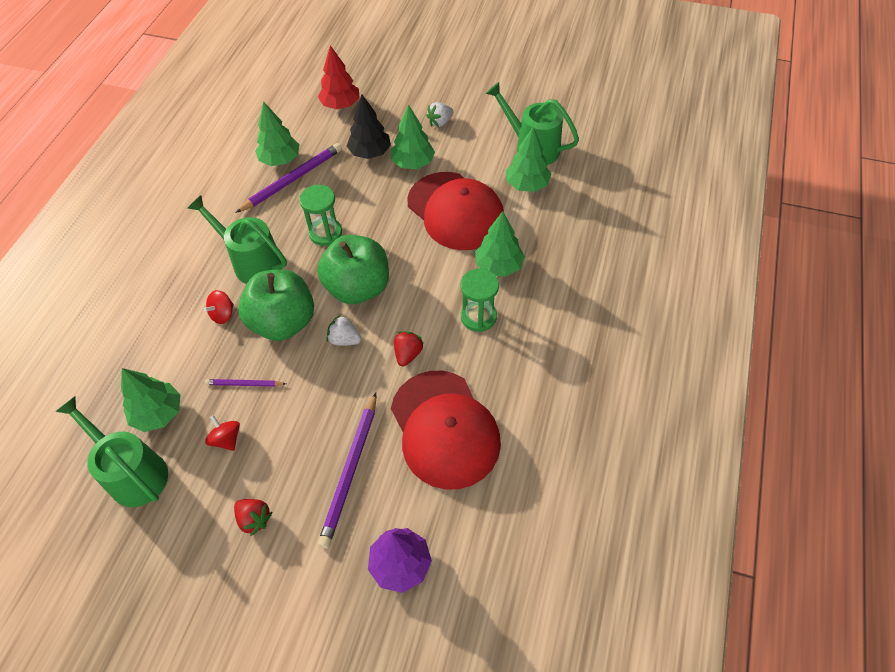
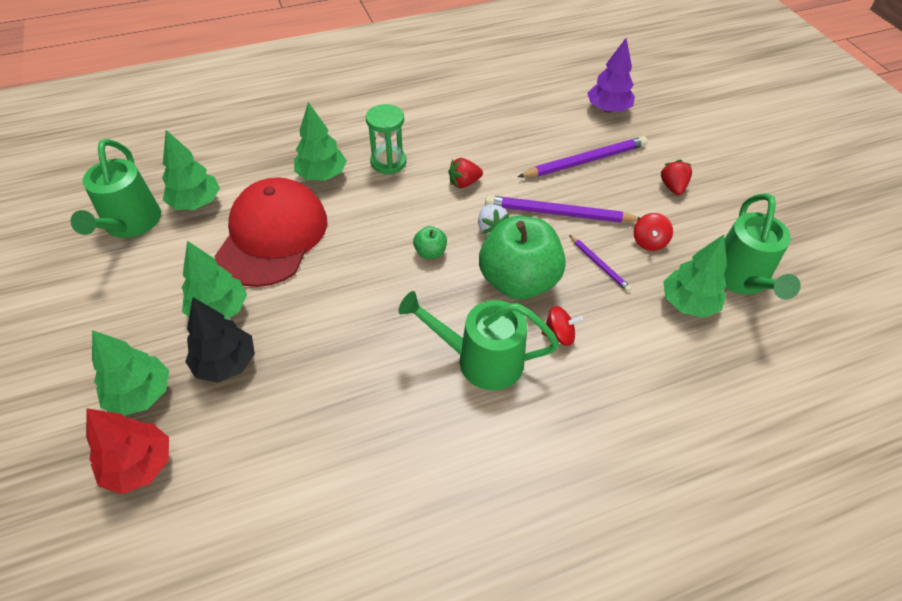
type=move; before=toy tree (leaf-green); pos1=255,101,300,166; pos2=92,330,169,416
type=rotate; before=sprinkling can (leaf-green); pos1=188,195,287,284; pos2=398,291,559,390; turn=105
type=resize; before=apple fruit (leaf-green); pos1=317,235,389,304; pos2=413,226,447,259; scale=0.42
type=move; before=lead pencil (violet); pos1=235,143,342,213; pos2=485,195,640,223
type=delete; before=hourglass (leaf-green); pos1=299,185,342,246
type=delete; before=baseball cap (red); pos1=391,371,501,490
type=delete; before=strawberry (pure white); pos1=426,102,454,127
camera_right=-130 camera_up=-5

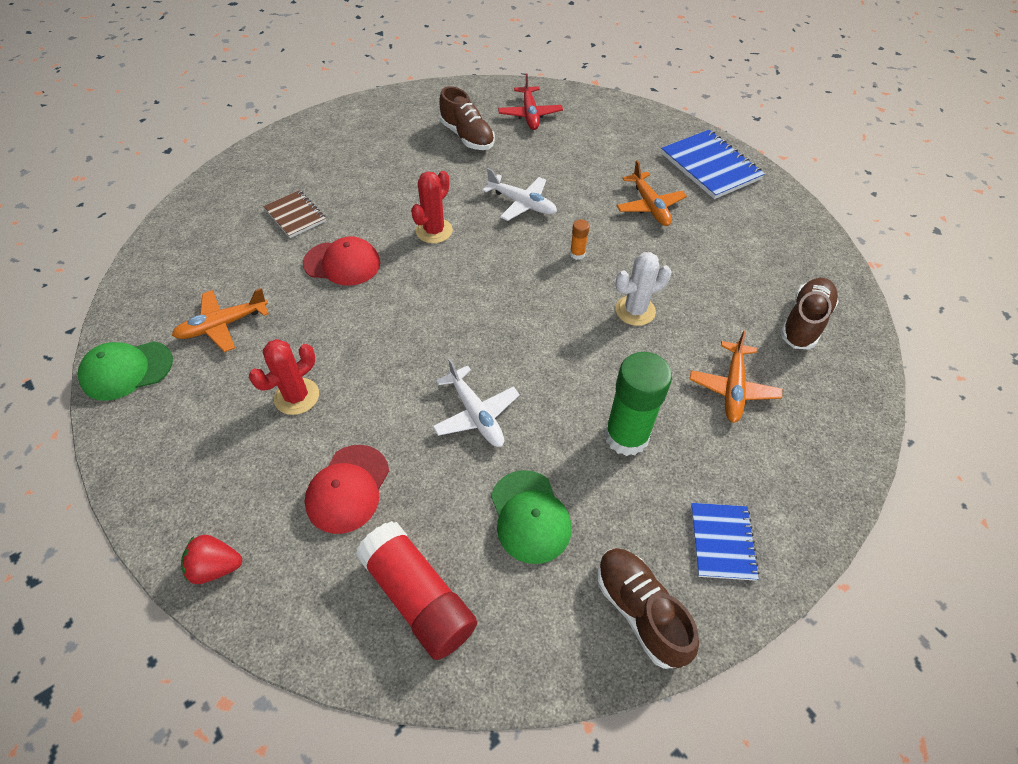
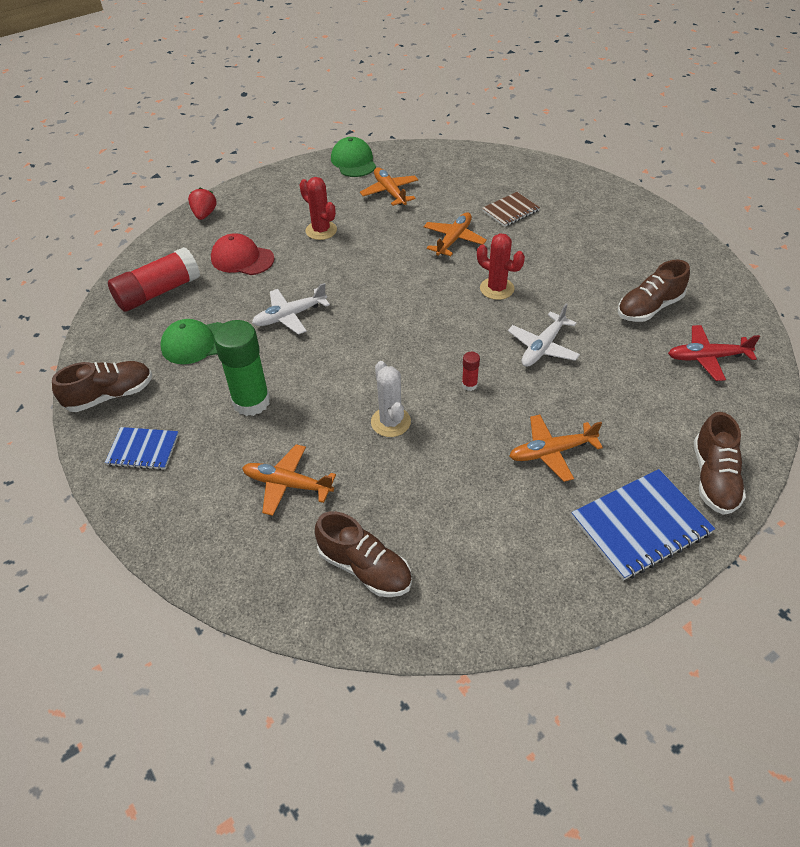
type=replace; before=baseball cap (red); after=toy plane (orange-coloured); pos1=303,236,380,286; pos2=424,212,487,256
type=recolor; before=glue (orange-coloured); after=glue (red); pos1=570,219,590,260; pos2=462,352,480,391
type=insert; after=sneaker (russet); pos2=694,412,746,515
camera_right=95 camera_up=-5

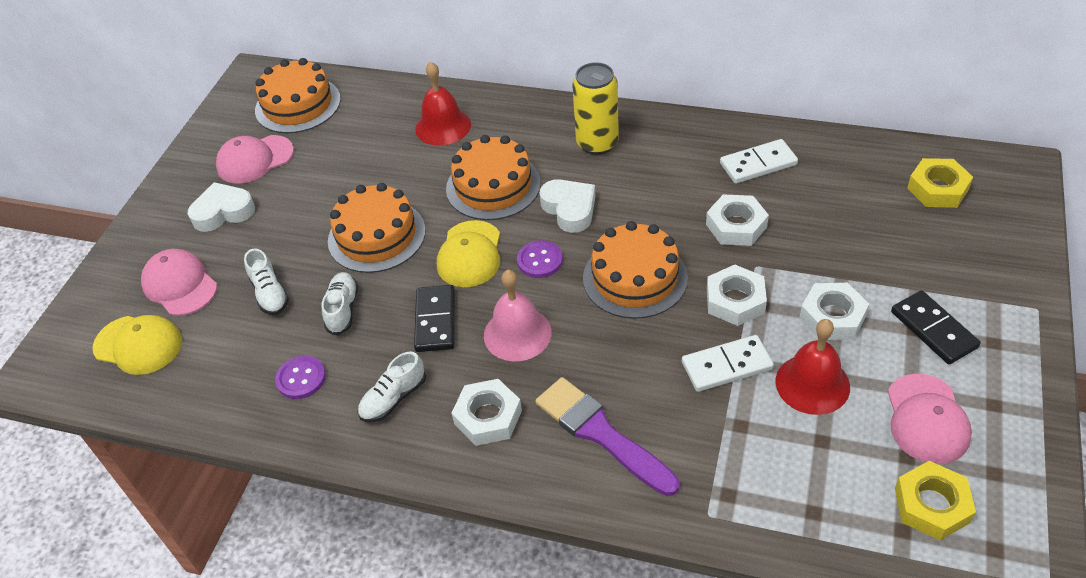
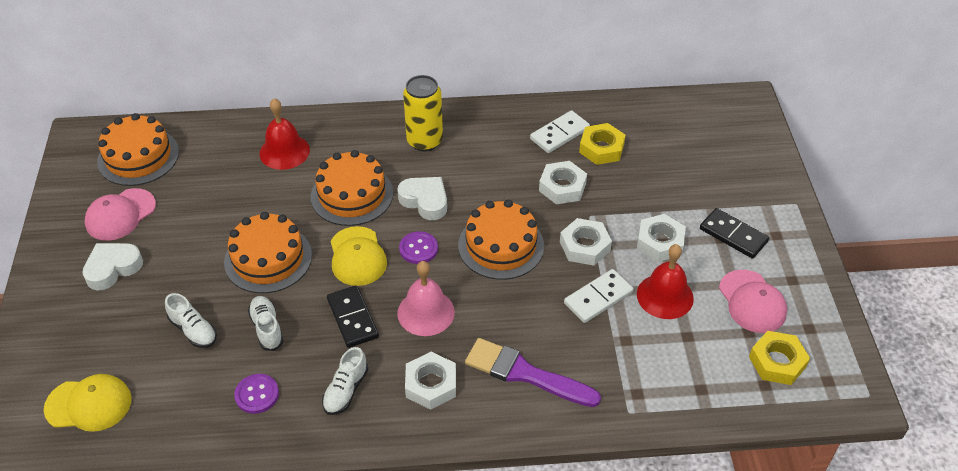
type=move; before=hexagon nut (yellow); pos1=907,158,973,208; pos2=579,123,626,165
type=delete; before=baseball cap (rosy); pos1=141,249,217,316
camera_right=-25 camera_up=0

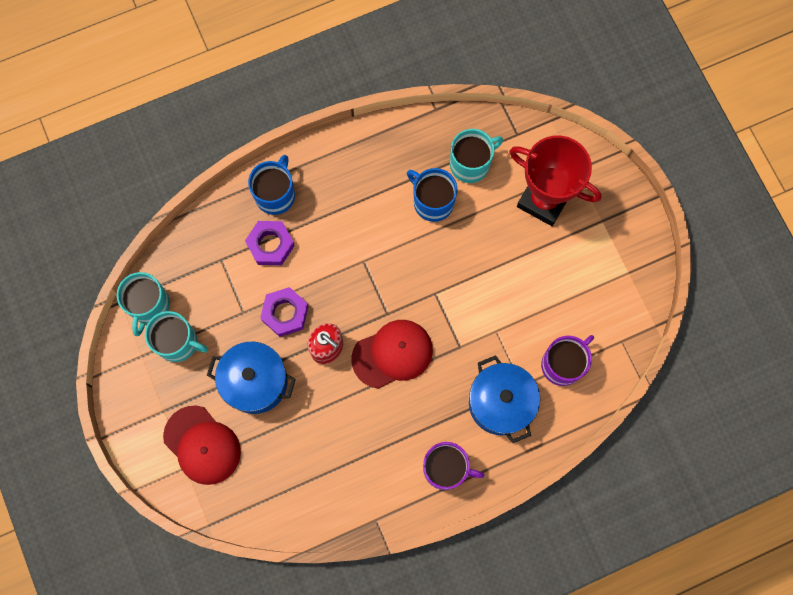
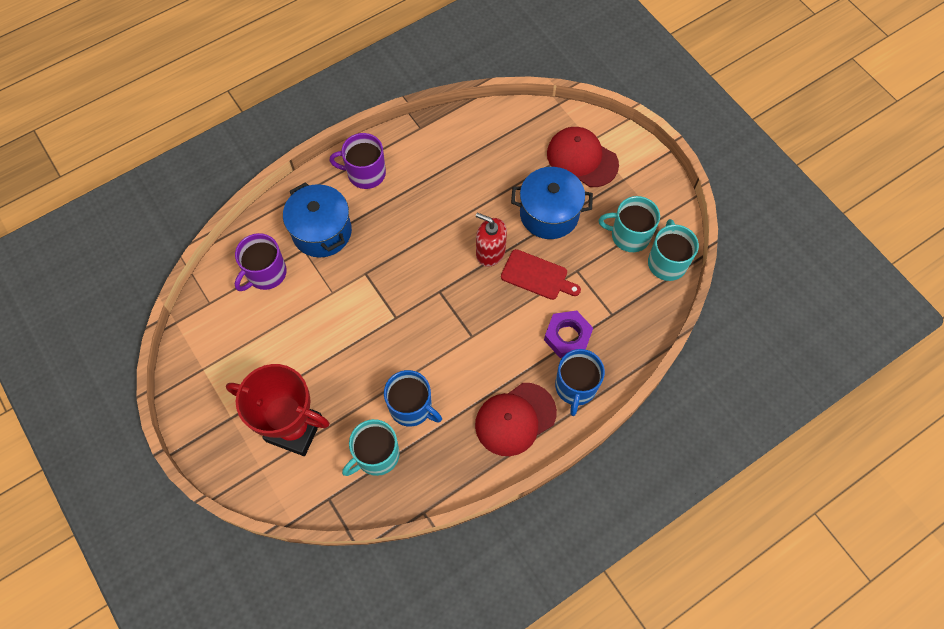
type=move; before=baseball cap (red); pos1=352,320,433,389; pos2=475,383,557,456
type=replace; before=hexagon nut (violet); after=cutting board (red); pos1=260,287,309,337; pos2=501,249,581,300
camera_right=170 camera_up=-10

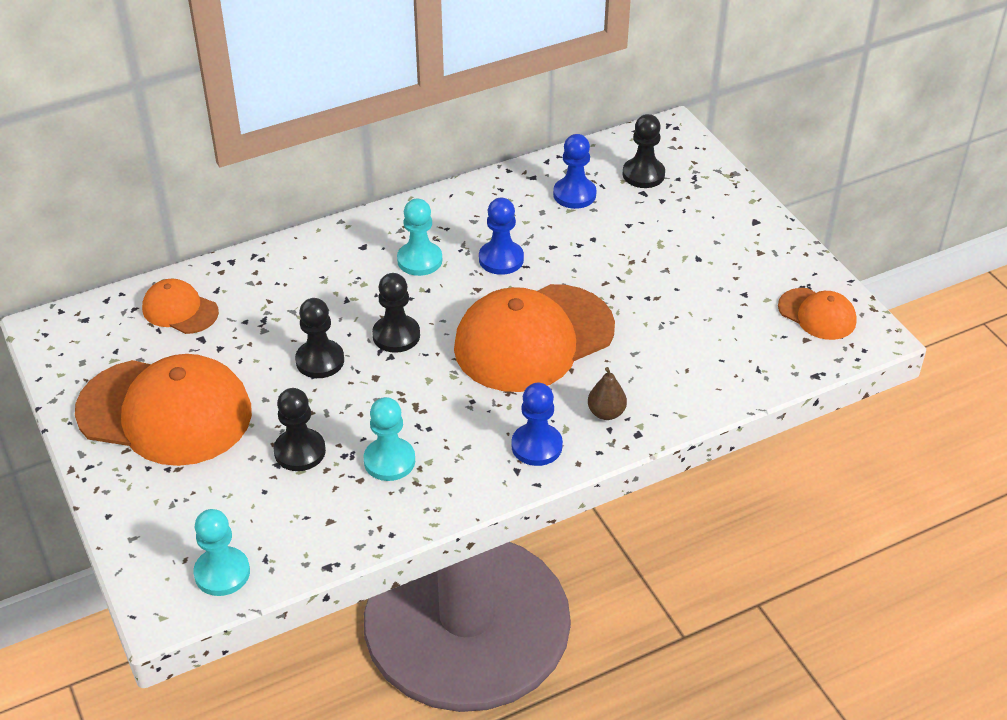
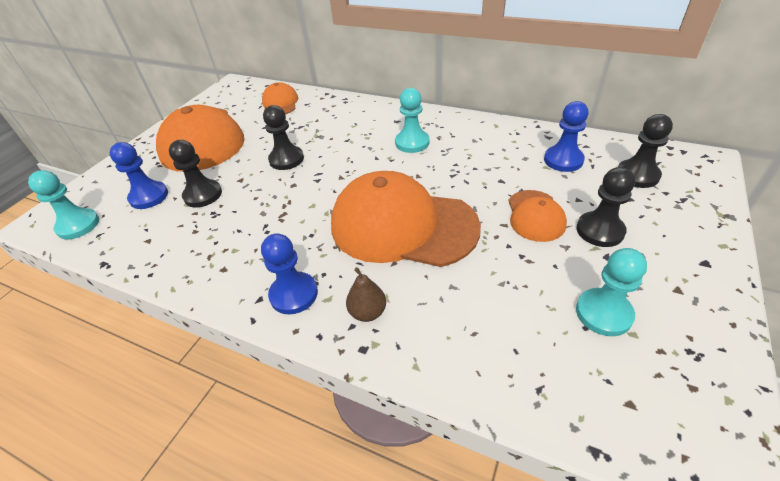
type=move; before=game pawn (royal blue); pos1=479,198,524,275; pos2=109,142,168,209
type=move; before=baseball cap (orange-coloured); pos1=778,288,857,340; pos2=508,190,567,242
type=move; before=game pawn (teal); pos1=364,397,415,481; pos2=576,248,647,336
type=move; before=game pawn (black); pos1=372,273,420,353; pos2=577,167,635,247
camera_right=55 camera_up=0

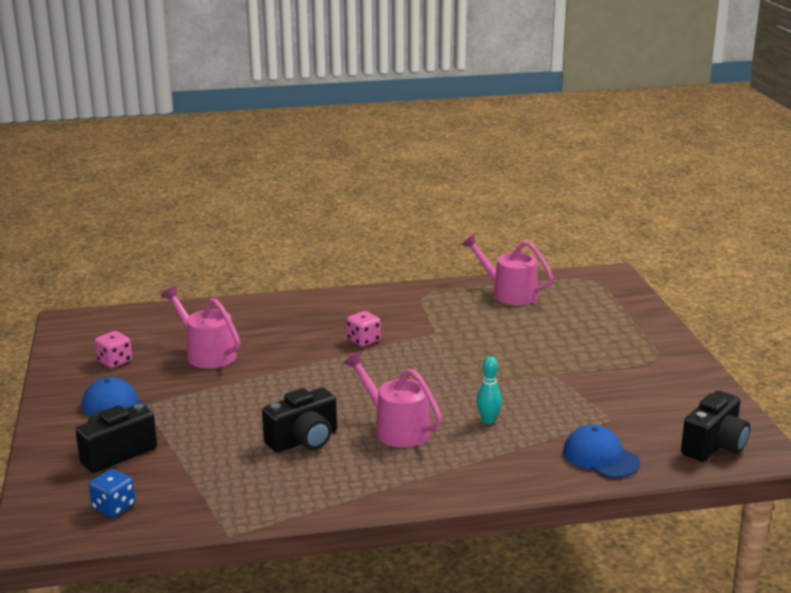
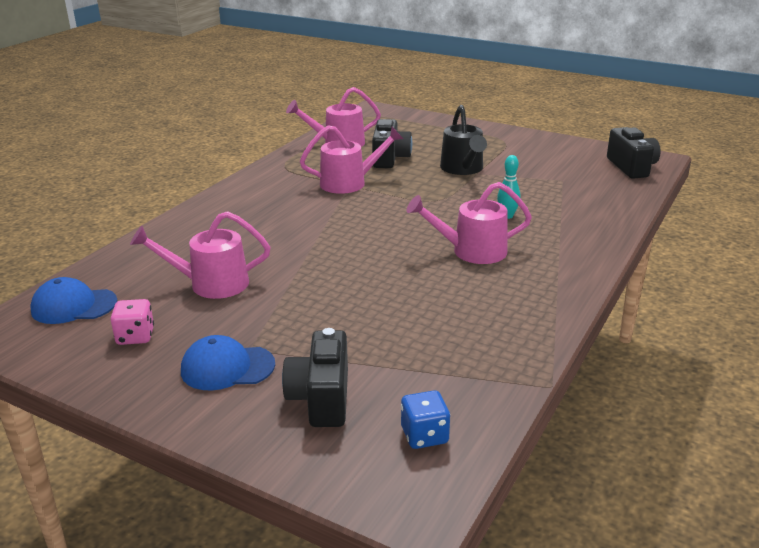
type=move; before=baseball cap (royal blue); pos1=563,425,640,478; pos2=30,277,117,324
type=insert; after=sprinkling can (rosy); pos2=300,125,403,194
type=move; before=compact camera (black); pos1=262,387,337,453; pos2=372,119,412,168
type=insert; after=sprinkling can (black); pos2=440,105,487,175
type=delete; before=game die (rosy); pos1=346,311,381,347
camera_right=-50 camera_up=5

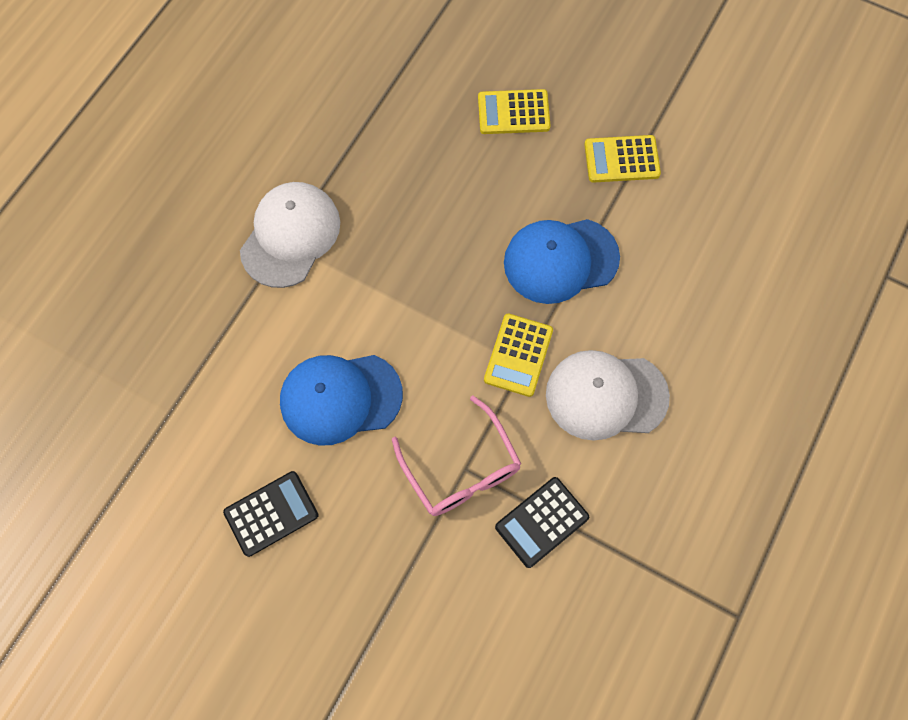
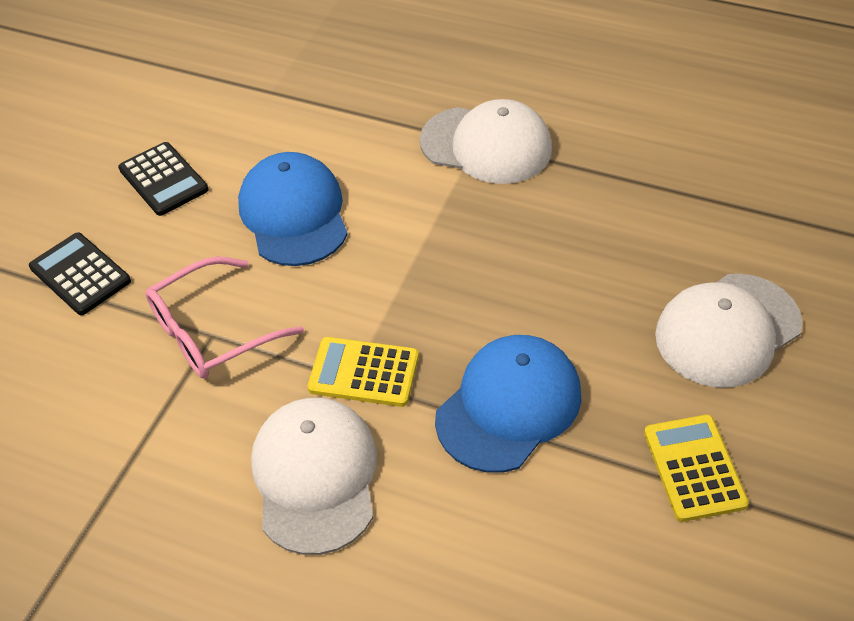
type=move; before=calculator (black); pos1=495,477,589,568; pos2=29,233,131,315
type=rotate; before=baseball cap (royal blue); pos1=504,219,620,304; pos2=435,335,581,473; turn=60
type=replace; before=calculator (yellow); after=baseball cap (pure white); pos1=478,89,551,134; pos2=655,274,803,387
camera_right=85 camera_up=-20

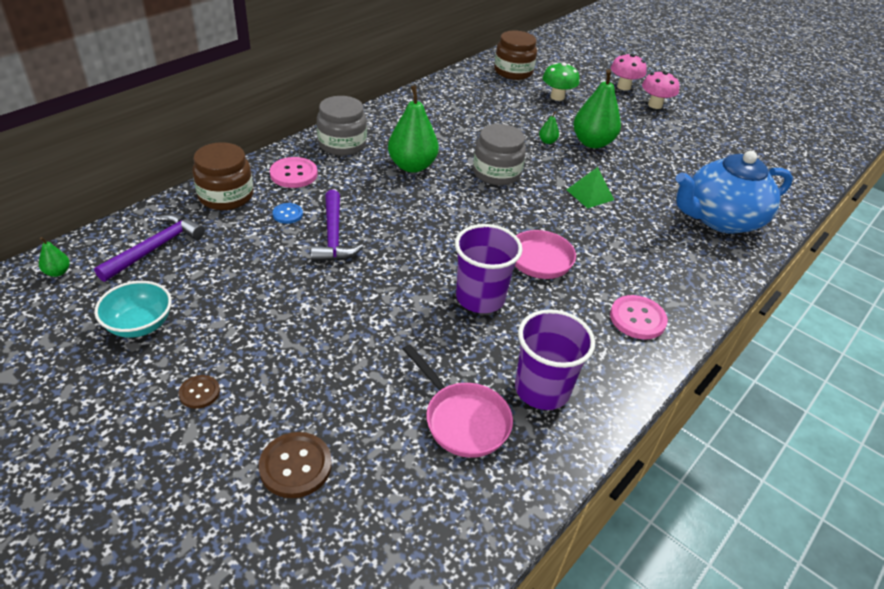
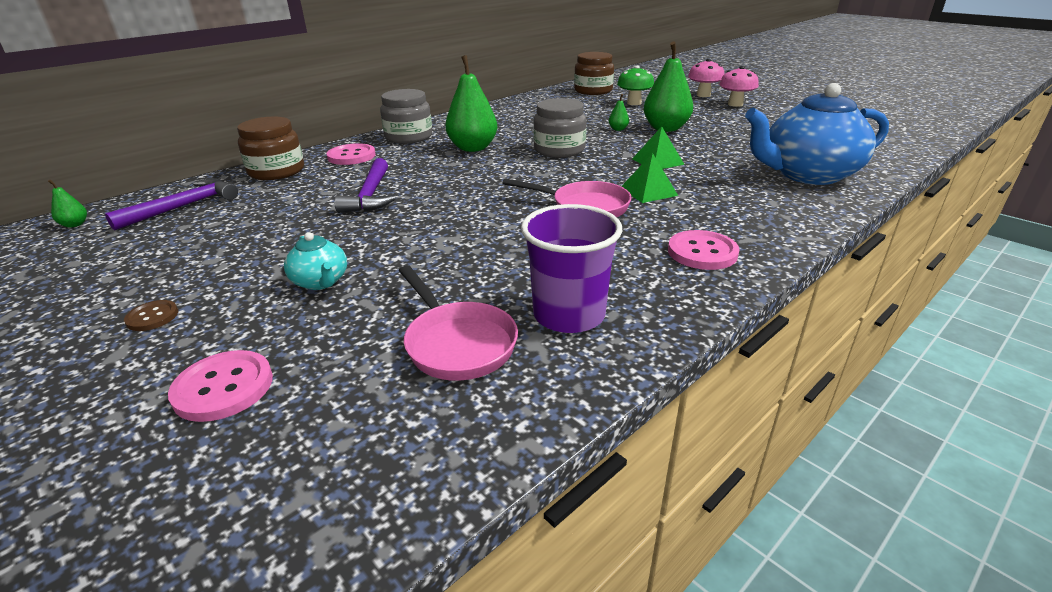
type=recolor; before=sewing button (russet); after=sewing button (rosy); pos1=259,432,332,498; pos2=168,350,273,422
type=insert; after=tea pot (teal); pos2=284,232,347,290
type=insert; after=pyramid (leaf-green); pos2=621,153,678,203
type=delete; before=serving bowl (teal); pos1=94,281,172,338
type=delete; before=sewing button (royal blue); pos1=273,203,303,224
type=delete; before=tumbler (violet); pos1=455,224,522,313
camera_right=10 camera_up=-10

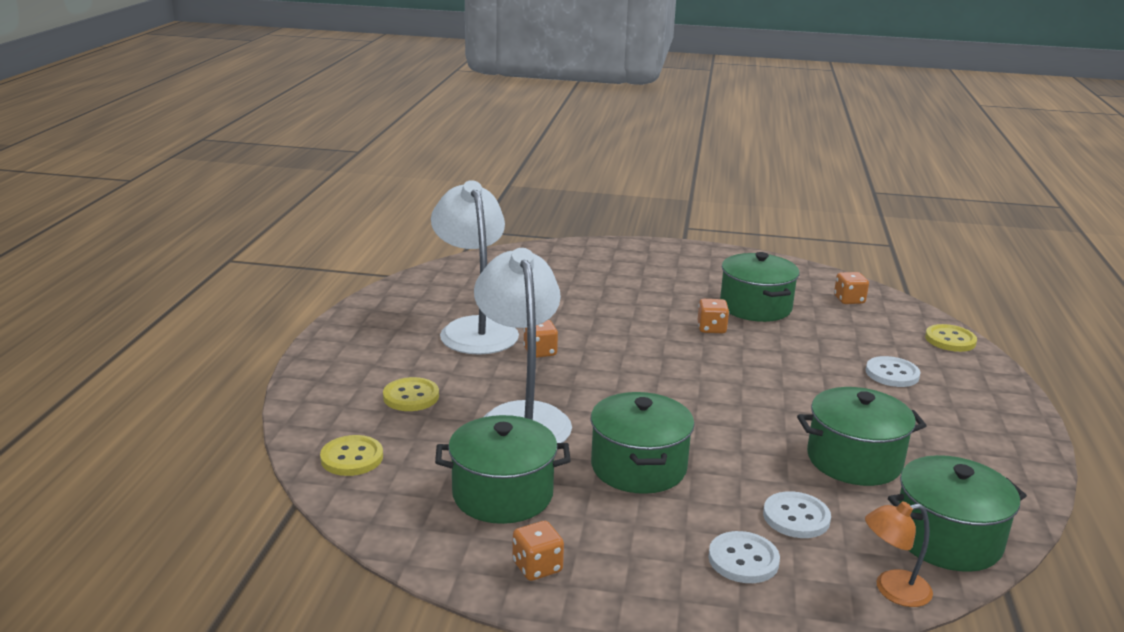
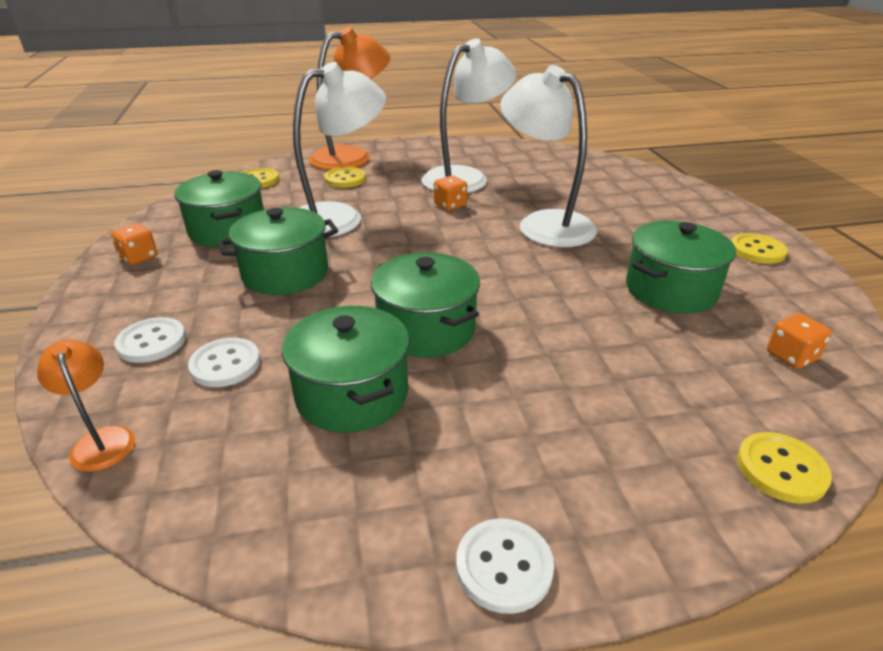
type=insert; after=lamp (orange-coloured); pos2=309,27,390,170
type=move; before=cooking pot (leaf-green); pos1=888,455,1027,572; pos2=371,253,480,358
type=move; before=sewing button (pure white); pos1=866,356,920,387; pos2=456,518,554,614
type=insert; after=lamp (pure white); pos2=500,65,597,247
type=insert; after=sewing button (yellow); pos2=732,233,788,264
type=delete; before=game die (orange-coloured); pos1=698,299,729,333
camera_right=70 camera_up=10

